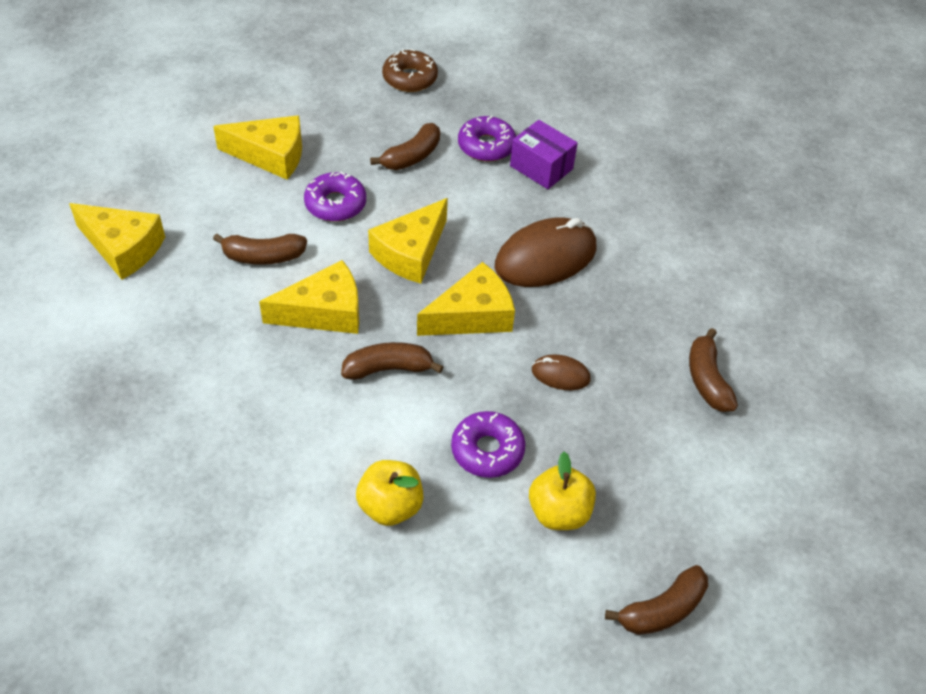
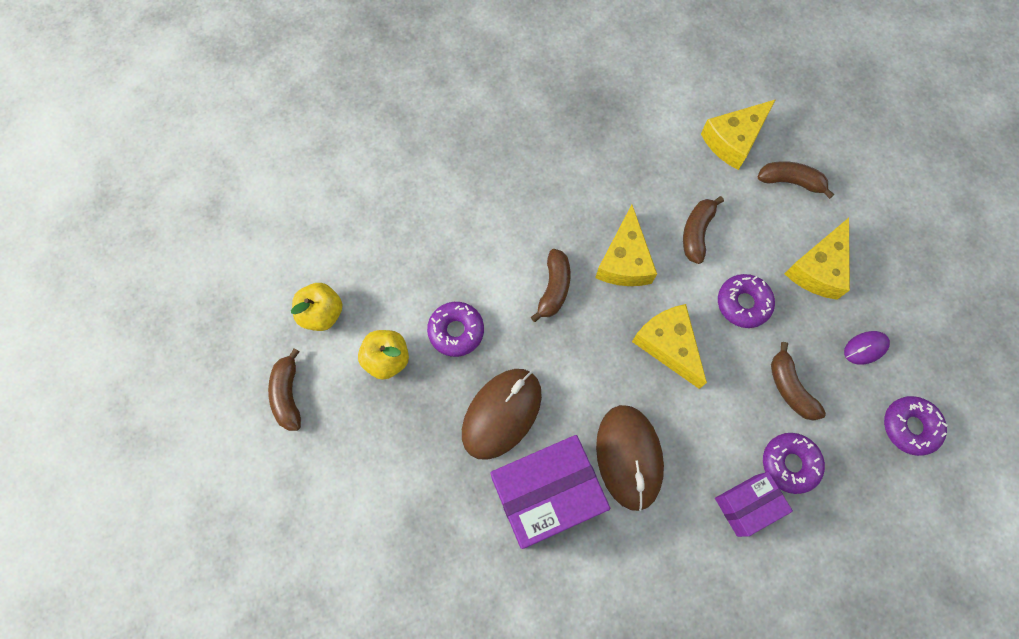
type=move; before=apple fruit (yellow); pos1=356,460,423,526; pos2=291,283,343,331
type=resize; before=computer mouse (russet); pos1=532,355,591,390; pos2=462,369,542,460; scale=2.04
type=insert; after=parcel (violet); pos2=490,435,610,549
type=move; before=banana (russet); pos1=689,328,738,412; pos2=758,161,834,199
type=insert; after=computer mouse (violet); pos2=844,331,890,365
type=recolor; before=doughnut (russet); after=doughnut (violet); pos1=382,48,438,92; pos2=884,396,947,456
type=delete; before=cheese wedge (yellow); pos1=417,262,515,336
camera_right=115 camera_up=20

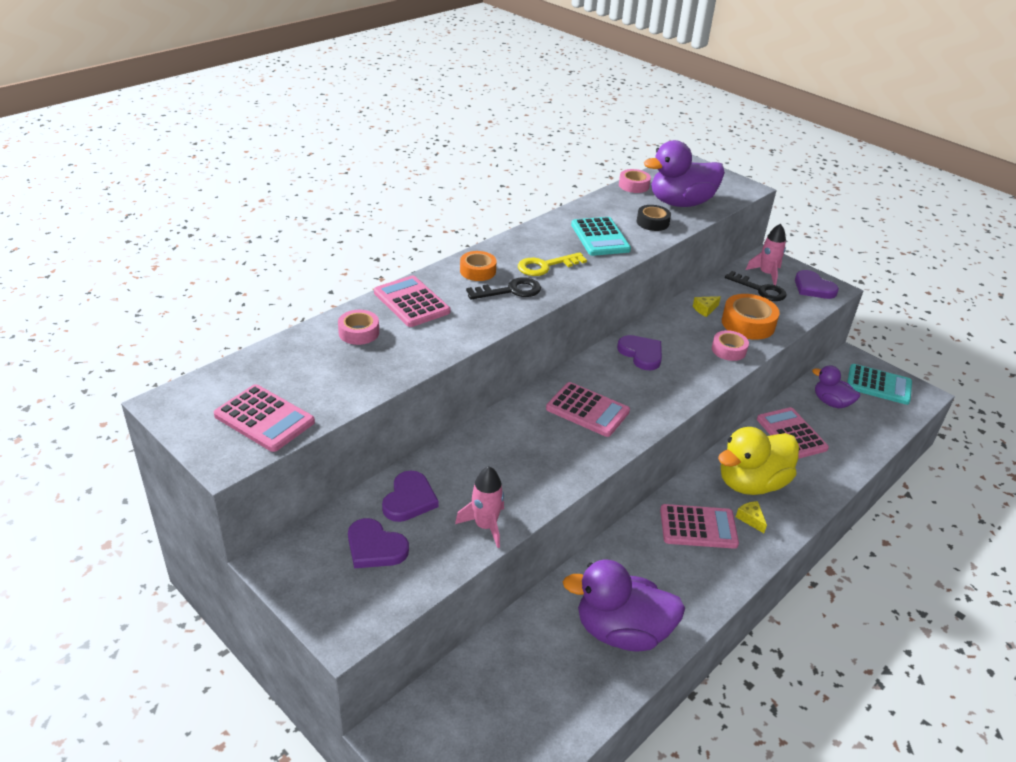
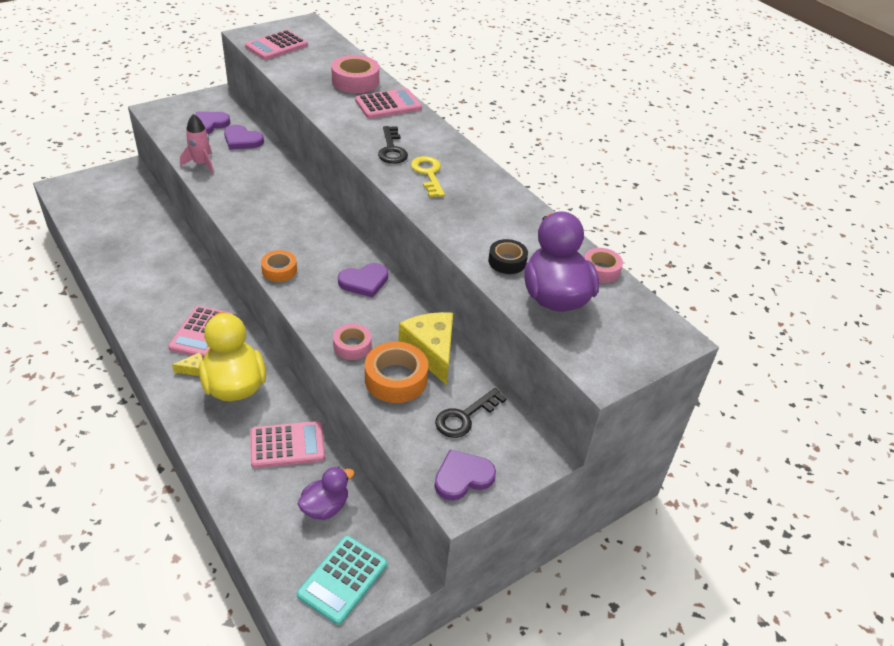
type=move; before=roll of tape (orange-coloured); pos1=460,251,497,281; pos2=261,250,297,282
type=resize; before=roll of tape (rosy); pos1=338,310,379,345; pos2=331,55,379,93; scale=1.6
type=resize; before=cheese wedge (yellow); pos1=693,296,721,317; pos2=398,312,453,385; scale=2.29
type=delete; before=calculator (rosy); pos1=546,382,630,437
type=delete; before=toy duck (violet); pos1=563,560,685,652
type=delete; before=calculator (teal); pos1=571,217,631,256
type=delete; before=rocket (rosy); pos1=746,223,786,285
camera_right=100 camera_up=5

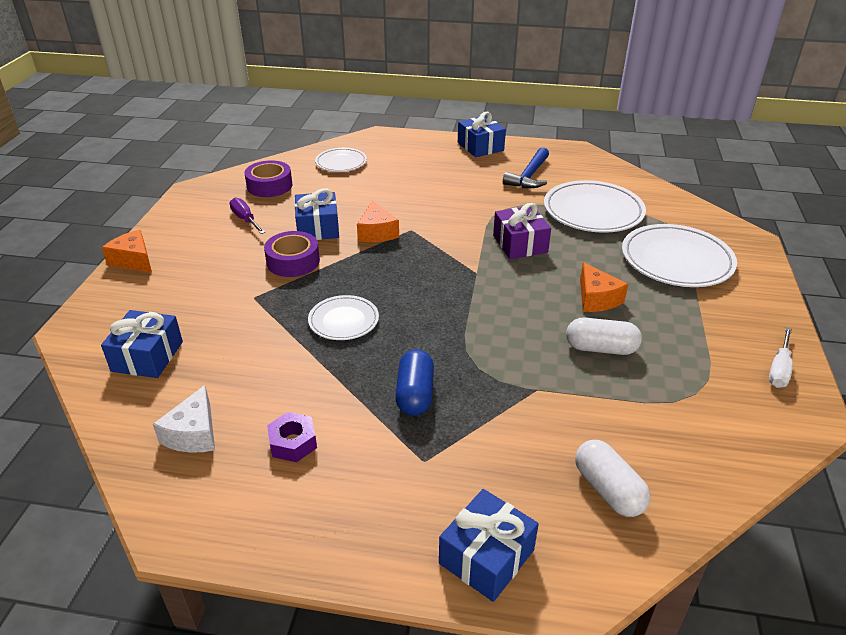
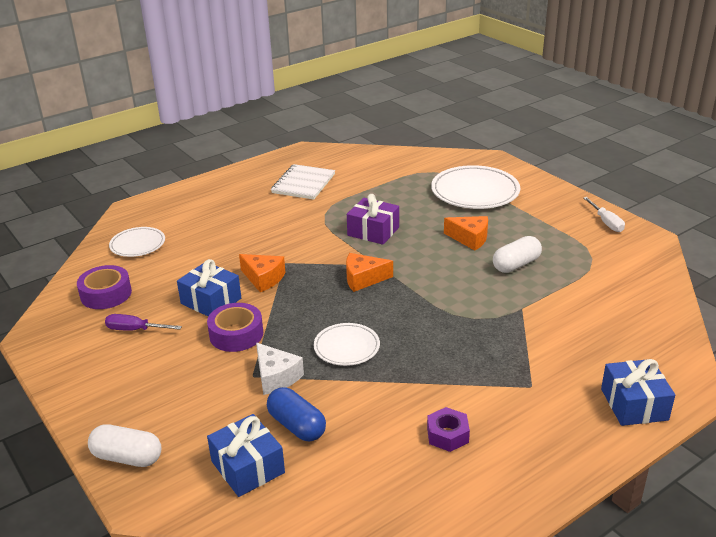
type=move; before=pill (pure white); pos1=575,440,651,517; pos2=88,424,161,467
type=move; before=cheese wedge (pure white); pos1=153,385,215,453; pos2=256,343,304,395
type=move; before=pill (royal blue); pos1=395,349,434,416; pos2=267,387,326,441
type=replace; before=carpenter's hammer (royal blue); after=notebook (pure white); pos1=503,147,549,188; pos2=271,164,335,200
type=move; before=cheese wedge (orange-coloured); pos1=102,230,152,272; pos2=346,253,393,292
type=delete; before=present (royal blue); pos1=458,112,506,157
type=delete; before=flat dish (pure white); pos1=544,180,646,233
camera_right=-45 camera_up=-5

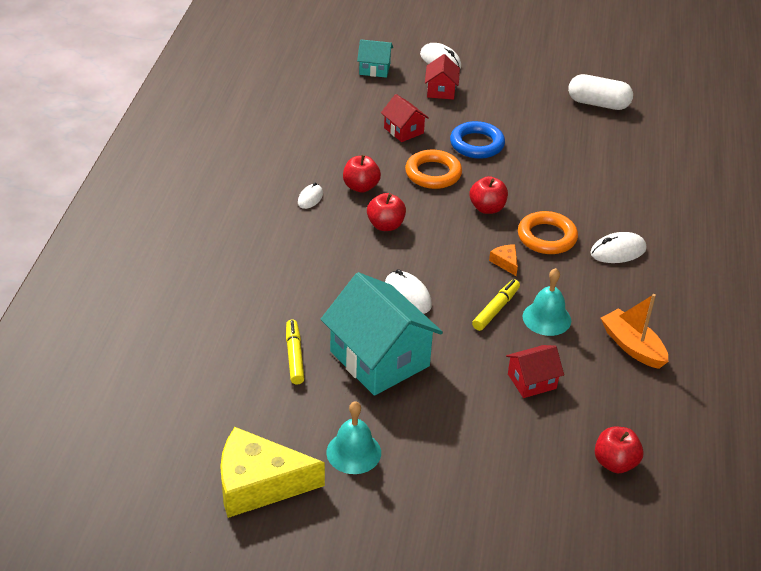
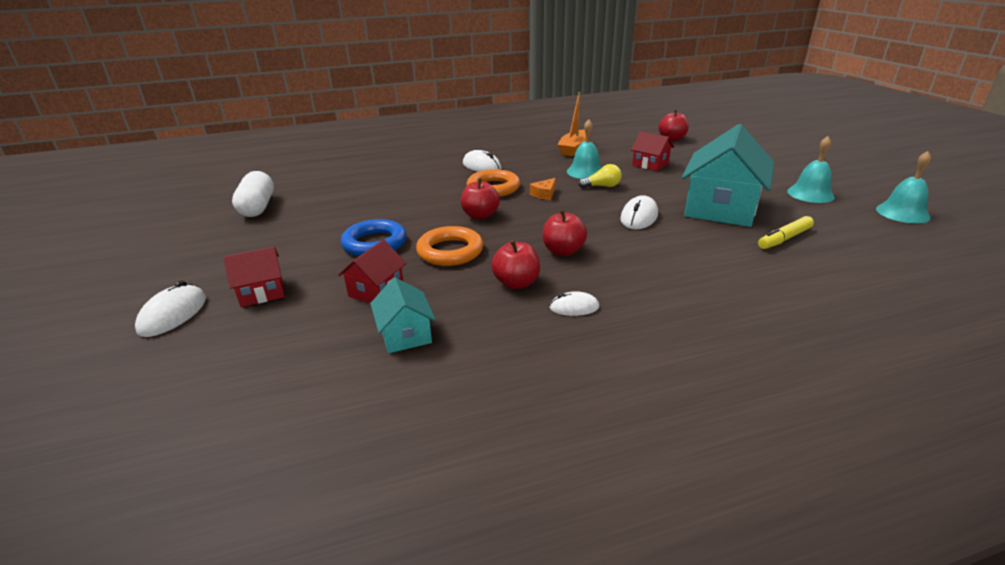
type=move; before=house (teal); pos1=357,39,393,78; pos2=370,277,436,353
type=replace; before=marker pen (yellow); after=bulb (yellow); pos1=472,279,520,331; pos2=578,164,622,188
type=replace; before=cheese wedge (yellow); after=bell (teal); pos1=220,427,325,518; pos2=876,151,931,223
camera_right=-115 camera_up=-10

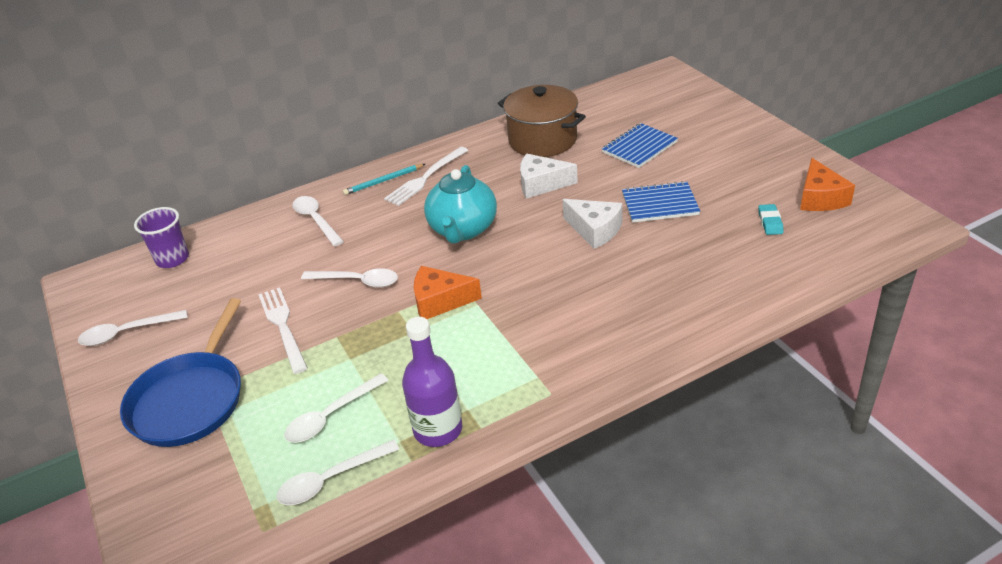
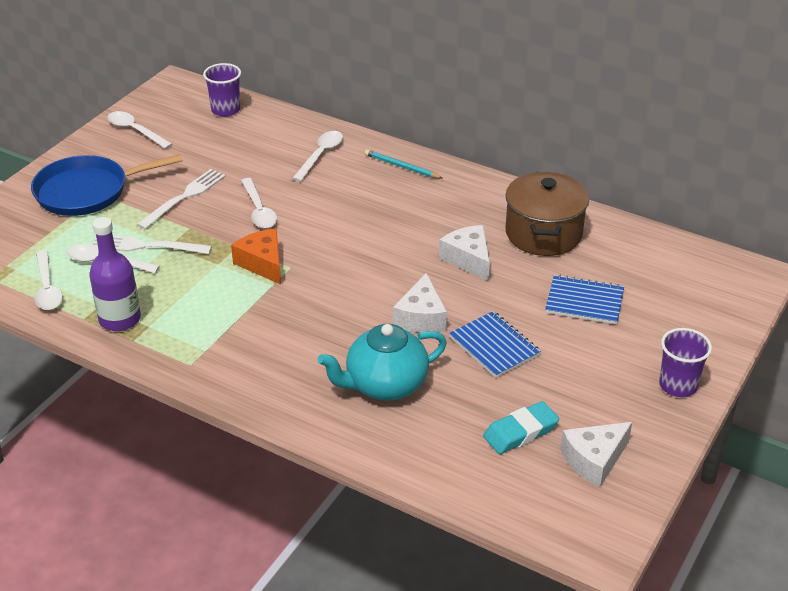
type=rotate; before=spoon (pure white); pos1=277,440,399,505; pos2=35,251,63,310; turn=-135
type=move; before=table fork (pure white); pos1=384,147,469,206; pos2=93,236,212,254
type=move; before=tea pot (teal); pos1=424,165,497,243; pos2=318,324,447,401
type=resize; before=gum eraser (teal); pos1=758,204,784,235; pos2=483,401,559,454; scale=1.58
type=recolor; before=cheese wedge (orange-coloured); after=cheese wedge (pure white); pos1=800,158,855,211; pos2=561,422,632,487
type=insert; after=tumbler (violet); pos2=659,328,712,397
camera_right=55 camera_up=0

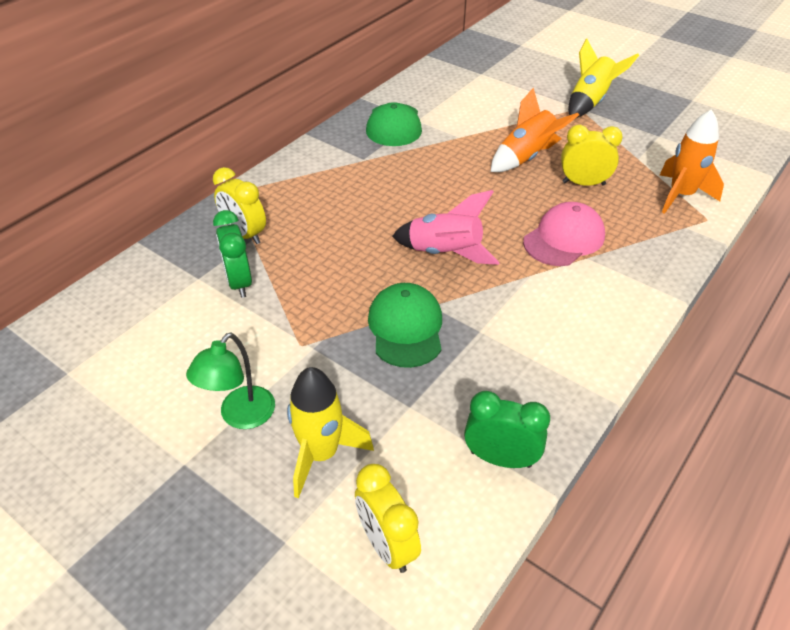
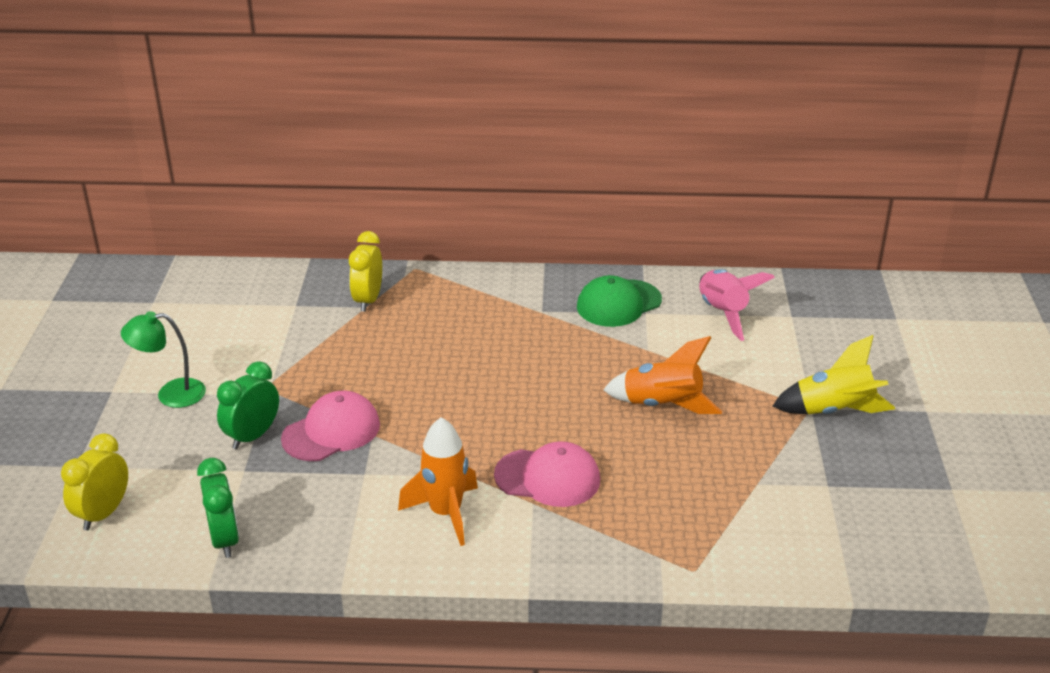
type=move; before=clock (leaf-green); pos1=213,210,252,298; pos2=217,361,279,449
type=recolor; before=baseball cap (leaf-green); after=baseball cap (rosy); pos1=368,283,442,368; pos2=281,391,380,461
type=move; before=rocket (orange-coloured); pos1=660,109,724,214; pos2=398,417,478,546
type=move; before=rocket (rosy); pos1=392,190,500,265; pos2=699,269,775,341
type=delete; before=rocket (yellow); pos1=287,367,374,498
type=delete; before=clock (yellow); pos1=561,125,623,186
camera_right=55 camera_up=-10

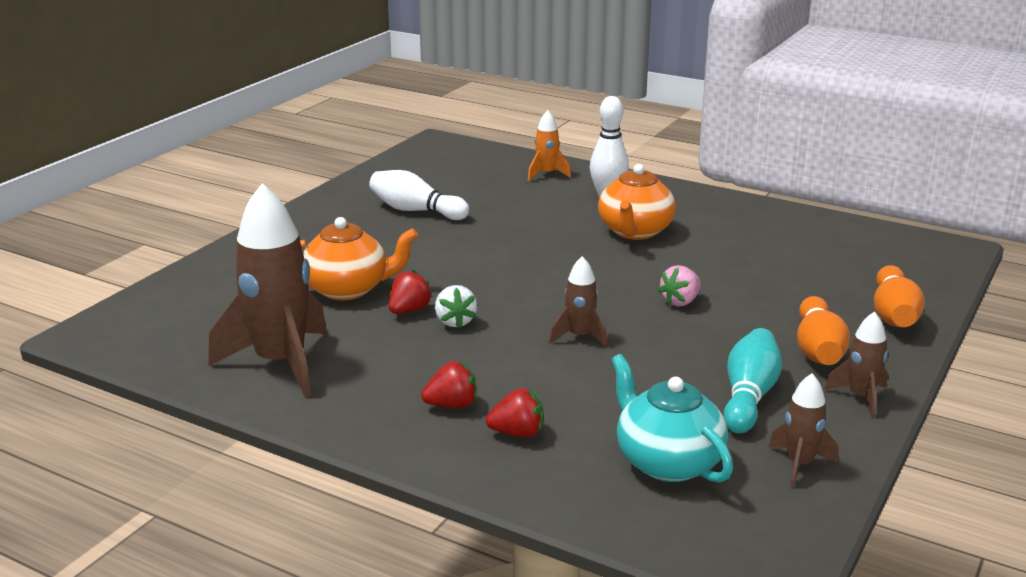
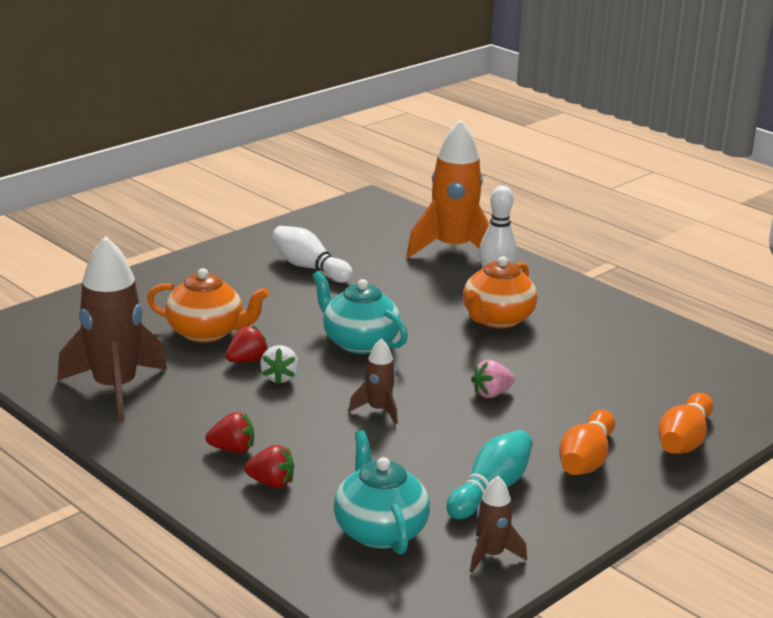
type=insert; after=tea pot (teal); pos2=312,271,408,354
type=resize; before=rocket (orange-coloured); pos1=528,110,571,181; pos2=407,119,489,258; scale=2.08
type=delete; before=rocket (russet); pos1=824,311,888,418
camera_right=15 camera_up=0

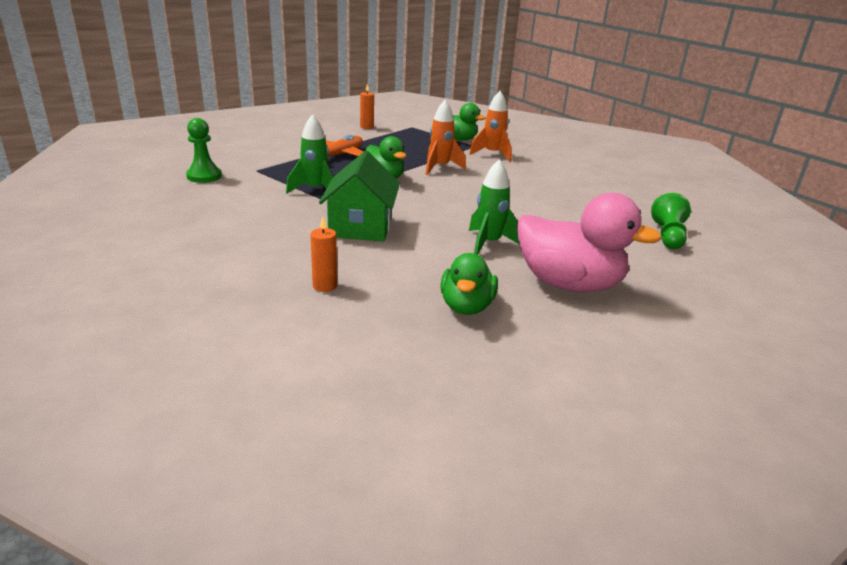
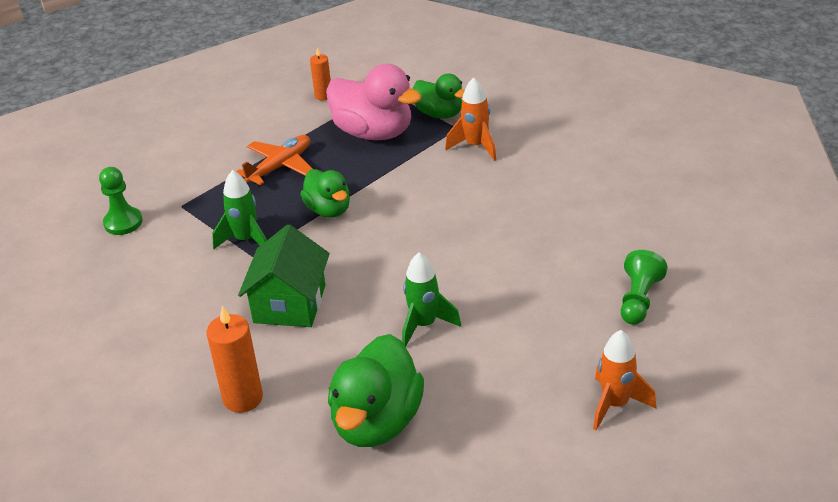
type=resize; before=wax candle (orange-coloured); pos1=310,217,337,292; pos2=206,306,263,413; scale=1.69
type=move; before=toy duck (rosy); pos1=517,192,662,292; pos2=326,64,422,140
type=resize; before=toy duck (leaf-green); pos1=440,253,498,315; pos2=328,334,424,447; scale=1.64
type=move; before=rocket (orange-coloured); pos1=425,100,466,175; pos2=593,330,656,430
camera_right=10 camera_up=10

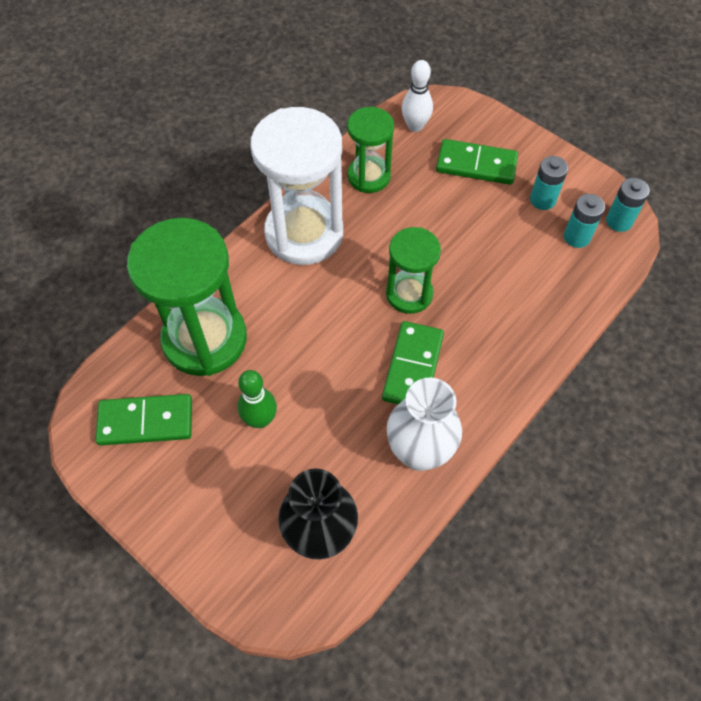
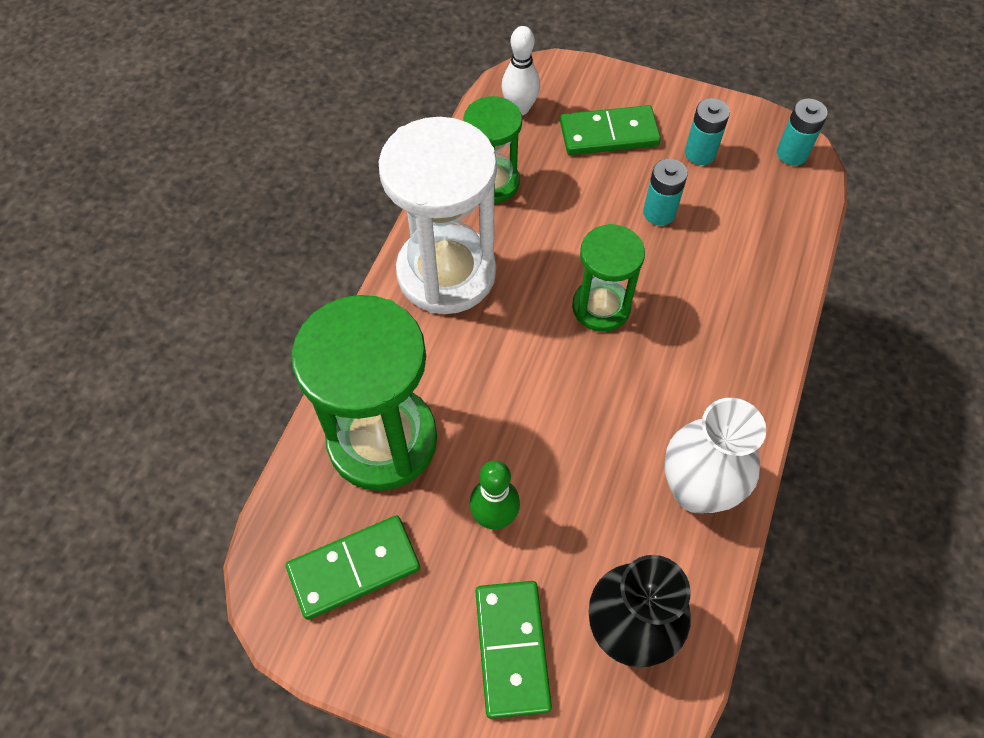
type=move; before=domino (leaf-green); pos1=382,321,444,404; pos2=475,581,552,719
type=move; before=power cell (teal); pos1=564,194,605,248; pos2=643,159,688,226
camera_right=-20 camera_up=0

